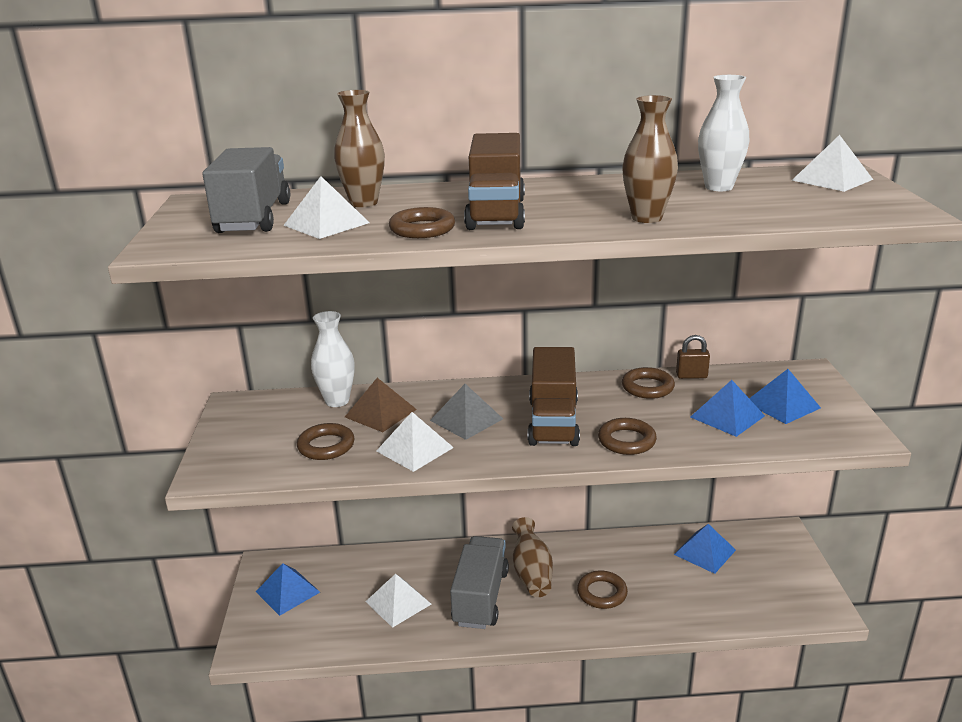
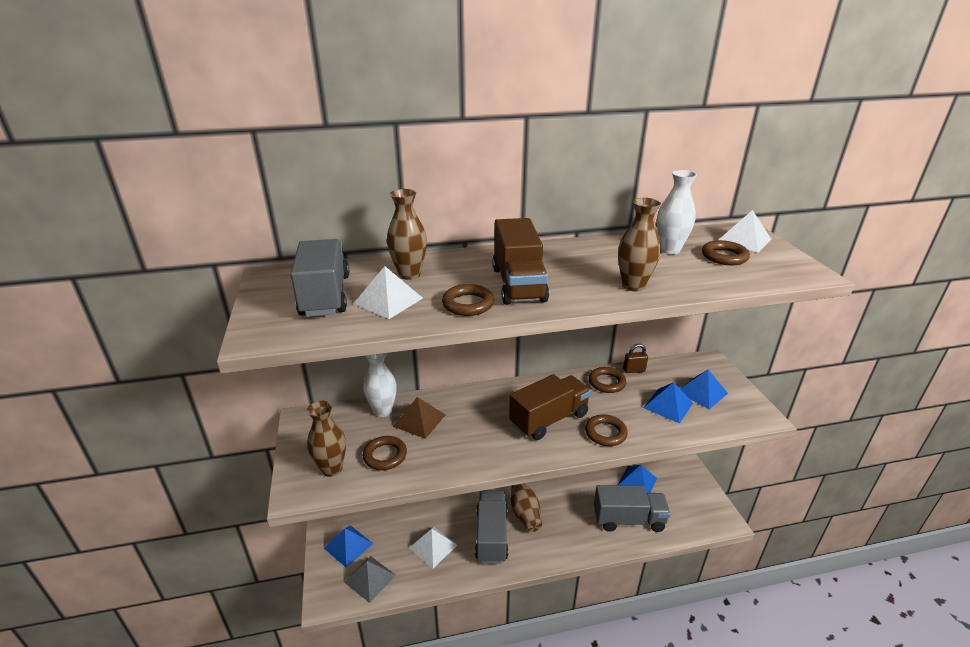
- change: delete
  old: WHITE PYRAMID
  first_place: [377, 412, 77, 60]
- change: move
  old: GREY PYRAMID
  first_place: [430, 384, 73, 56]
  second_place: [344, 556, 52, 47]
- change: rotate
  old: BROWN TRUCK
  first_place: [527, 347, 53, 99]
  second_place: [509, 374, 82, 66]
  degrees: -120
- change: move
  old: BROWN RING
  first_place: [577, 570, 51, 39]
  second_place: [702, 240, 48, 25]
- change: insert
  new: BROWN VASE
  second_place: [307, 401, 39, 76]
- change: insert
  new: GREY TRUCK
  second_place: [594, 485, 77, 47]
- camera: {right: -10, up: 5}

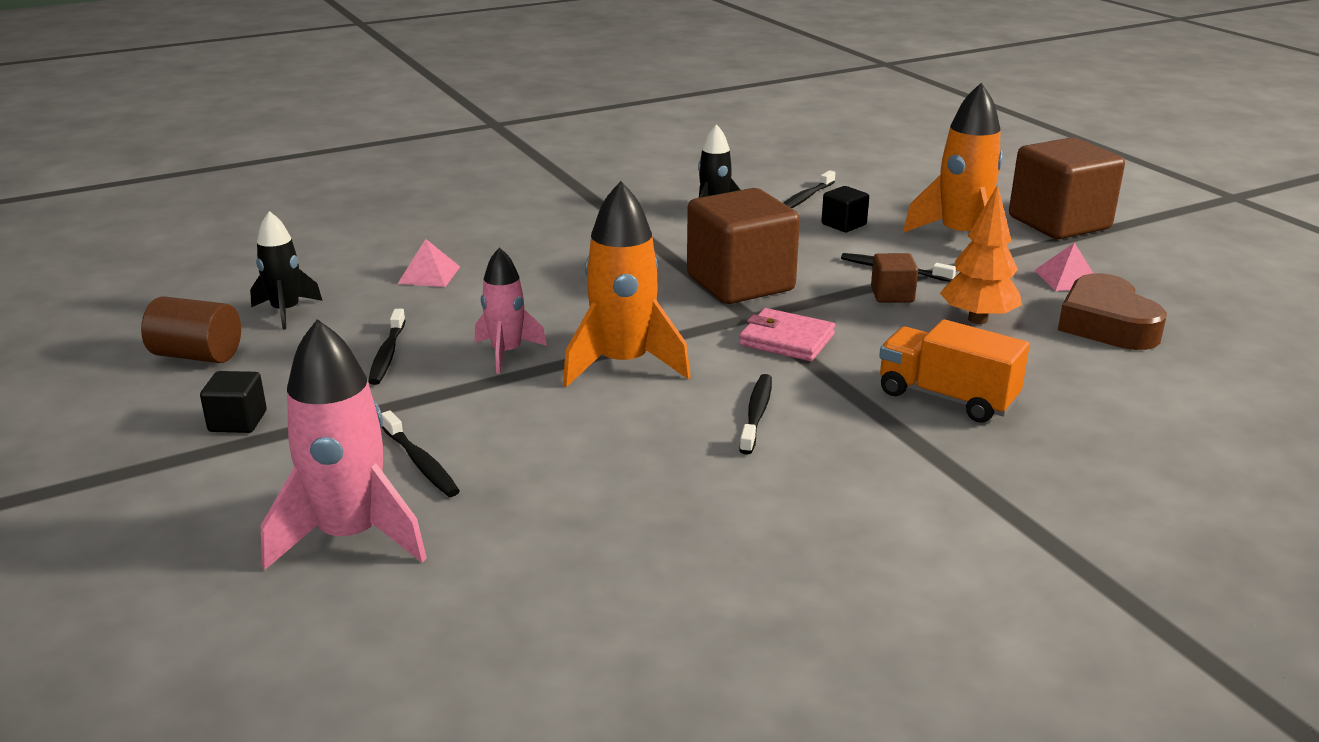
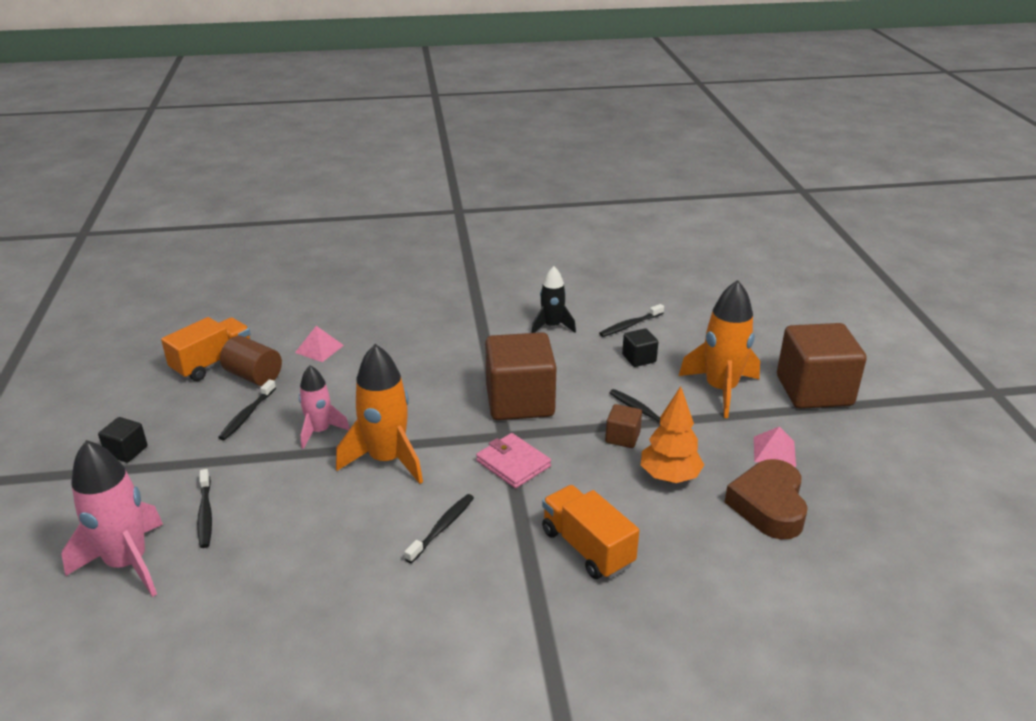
- change: move
  old: BROWN CYLINDER
  first_place: [141, 296, 100, 67]
  second_place: [220, 336, 62, 50]
- change: replace
  old: BLACK ROCKET
  new: ORANGE TRUCK
  first_place: [250, 211, 73, 119]
  second_place: [161, 317, 90, 64]
- camera: {right: 20, up: 5}

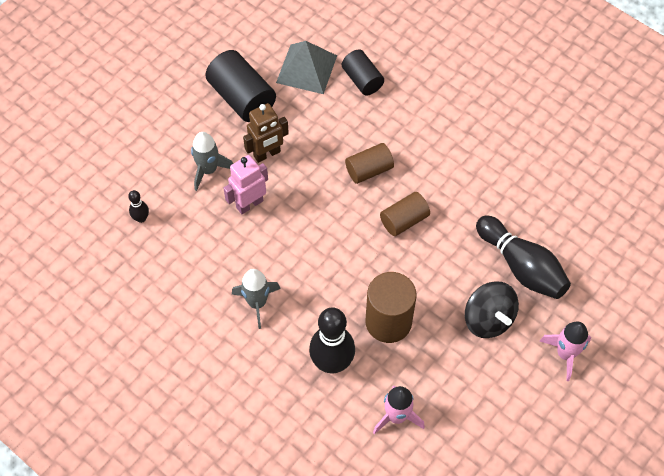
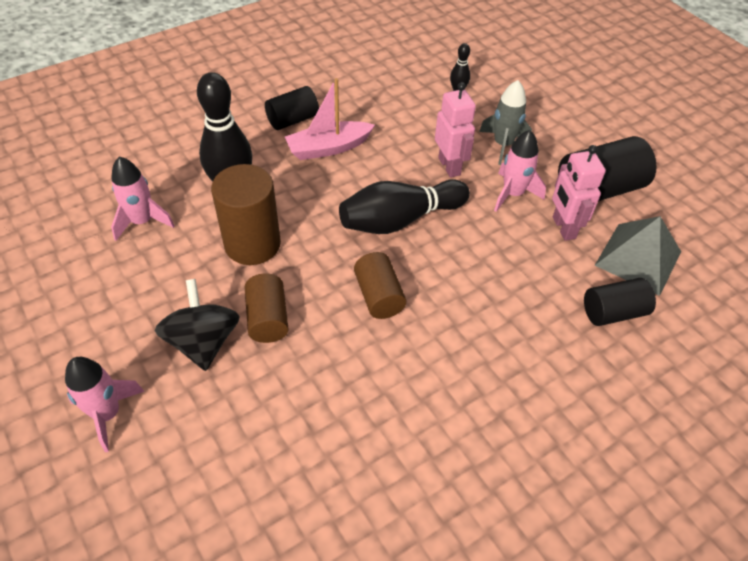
- change: replace
  old: GREY ROCKET
  new: PINK BOAT
  first_place: [232, 269, 49, 60]
  second_place: [285, 78, 90, 82]
- change: replace
  old: BROWN ROBOT
  new: PINK ROCKET
  first_place: [243, 103, 46, 60]
  second_place: [494, 130, 52, 82]
- change: move
  old: BROWN CYLINDER
  first_place: [345, 143, 49, 41]
  second_place: [245, 273, 44, 70]
- change: rotate
  old: BLACK SPINNING TOP
  first_place: [465, 281, 54, 57]
  second_place: [155, 279, 85, 92]
  degrees: 90
- change: move
  old: BLACK BOWLING PIN
  first_place: [476, 216, 95, 83]
  second_place: [339, 179, 131, 55]
- change: insert
  new: BLACK CYLINDER
  second_place: [265, 86, 54, 44]
- change: insert
  new: PINK ROBOT
  second_place: [552, 145, 54, 96]
- camera: {right: 105, up: -10}

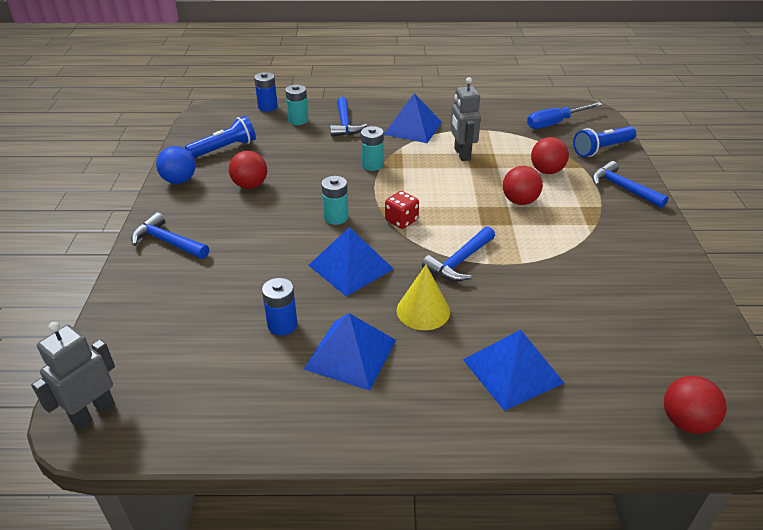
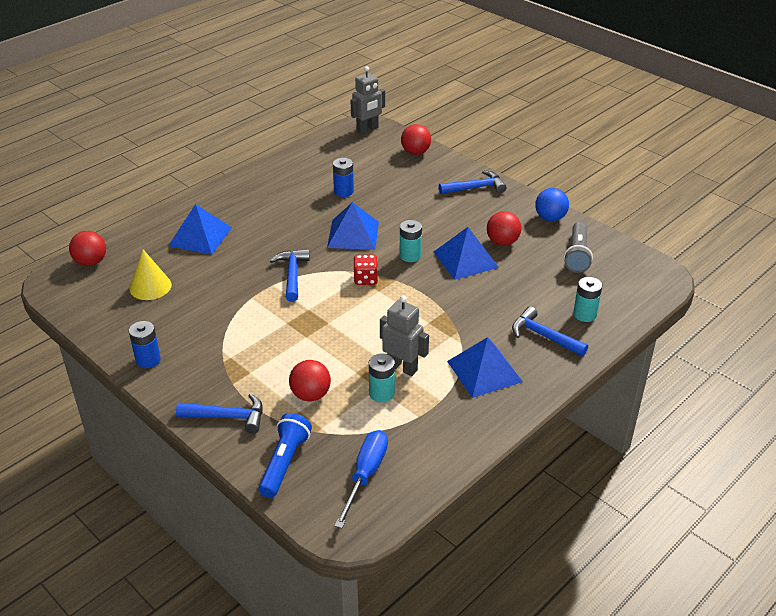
- change: rotate
  old: GREY ROBOT
  first_place: [31, 322, 84, 108]
  second_place: [351, 66, 34, 68]
  degrees: 60
- change: recolor
  old: BLUE FLASHLIGHT
  new: GREY FLASHLIGHT
  first_place: [185, 116, 71, 42]
  second_place: [564, 222, 29, 51]
- change: move
  old: BLUE BATTERY
  first_place: [254, 72, 24, 40]
  second_place: [129, 321, 32, 47]
- change: move
  old: BLUE PYRAMID
  first_place: [304, 313, 92, 78]
  second_place: [434, 227, 65, 53]
- change: move
  old: TURQUOISE BATTERY
  first_place: [361, 126, 23, 45]
  second_place: [369, 353, 26, 49]
- change: move
  old: YELLOW CONE
  first_place: [397, 265, 53, 65]
  second_place: [130, 250, 42, 50]
- change: move
  old: RED BALL
  first_place: [503, 166, 40, 39]
  second_place: [401, 124, 30, 31]
- camera: {right: 135, up: 0}

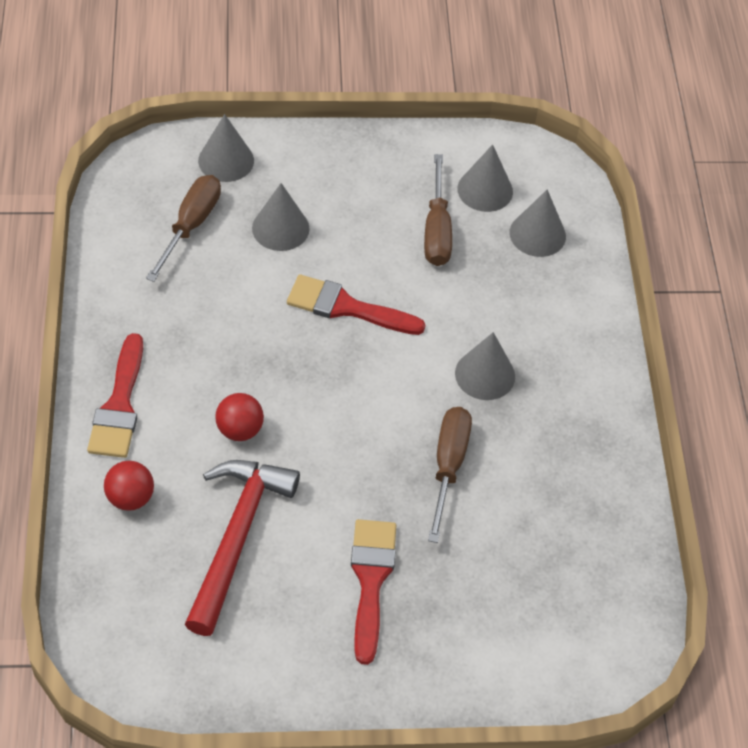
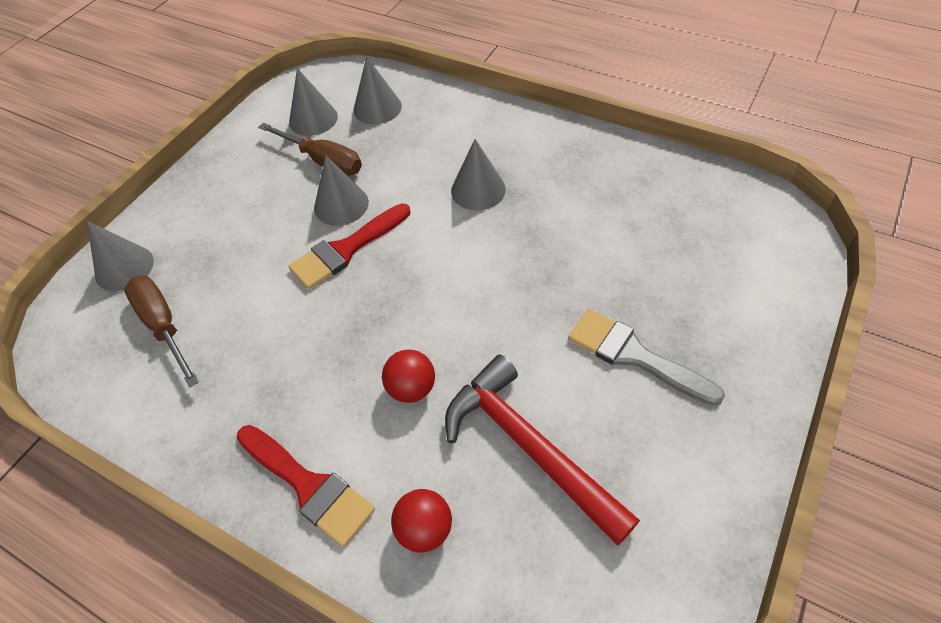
- change: move
  old: GREY CONE
  first_place: [252, 183, 57, 68]
  second_place: [314, 155, 55, 71]
- change: recolor
  old: RED BRUSH
  new: GREY BRUSH
  first_place: [351, 519, 45, 146]
  second_place: [568, 309, 157, 97]
- change: delete
  old: BROWN SCREWDRIVER
  first_place: [428, 407, 44, 136]
- camera: {right: -50, up: 0}

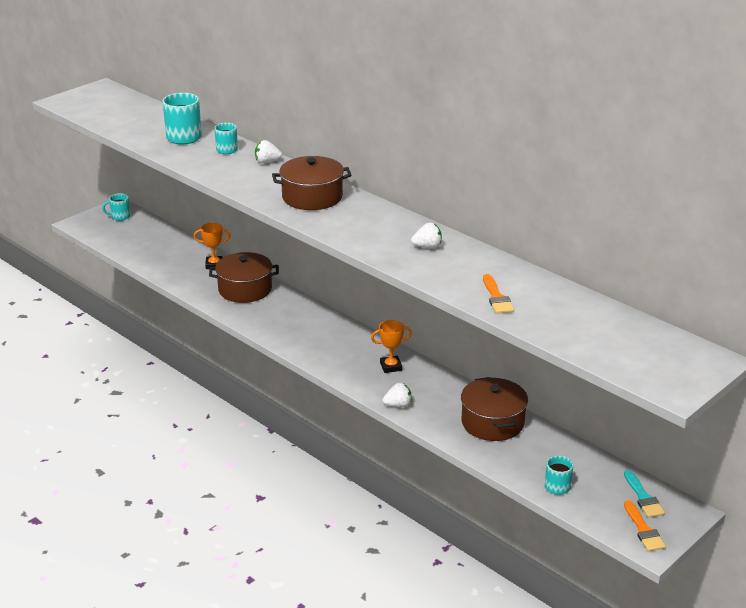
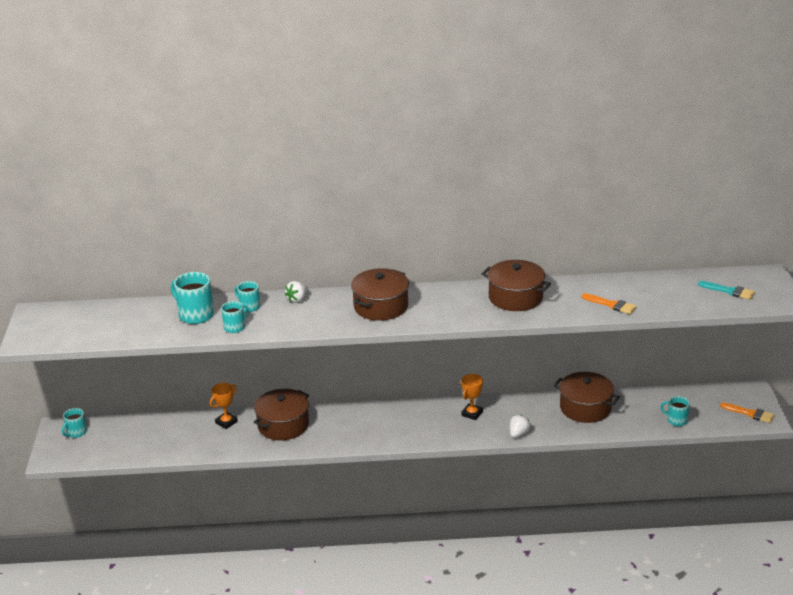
- change: replace
  old: WHITE STRAWBERRY
  new: BROWN POT
  first_place: [411, 223, 31, 26]
  second_place: [482, 260, 69, 51]
- change: move
  old: TURQUOISE BRUSH
  first_place: [624, 470, 41, 48]
  second_place: [698, 281, 57, 19]
- change: insert
  new: TURQUOISE MUG
  second_place: [221, 301, 28, 32]
- camera: {right: -45, up: 0}

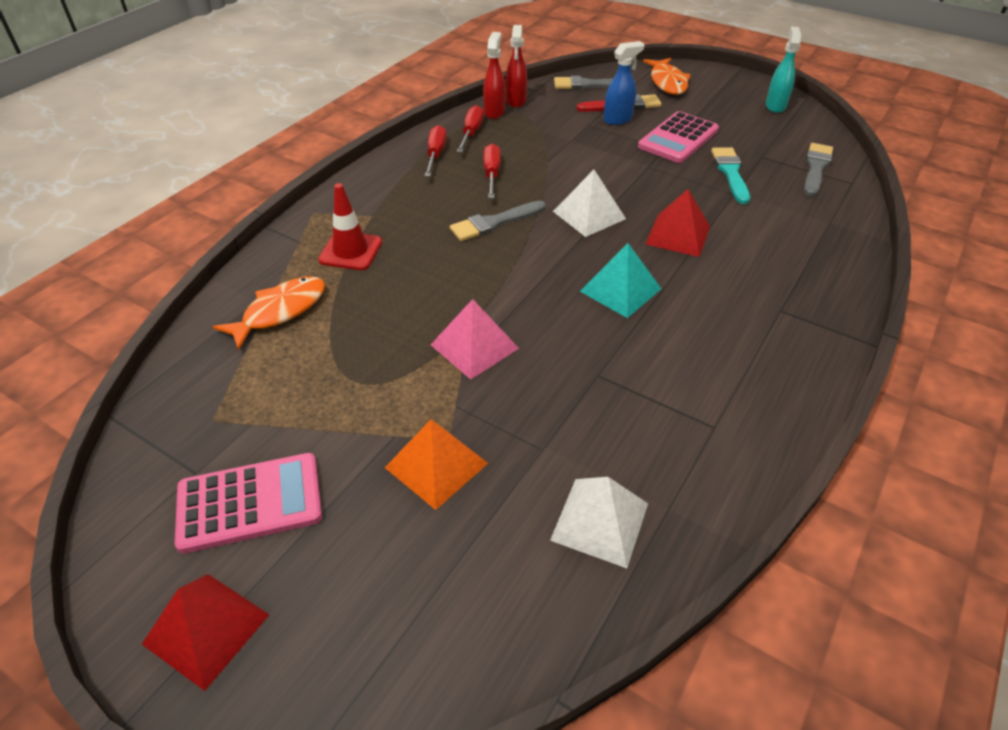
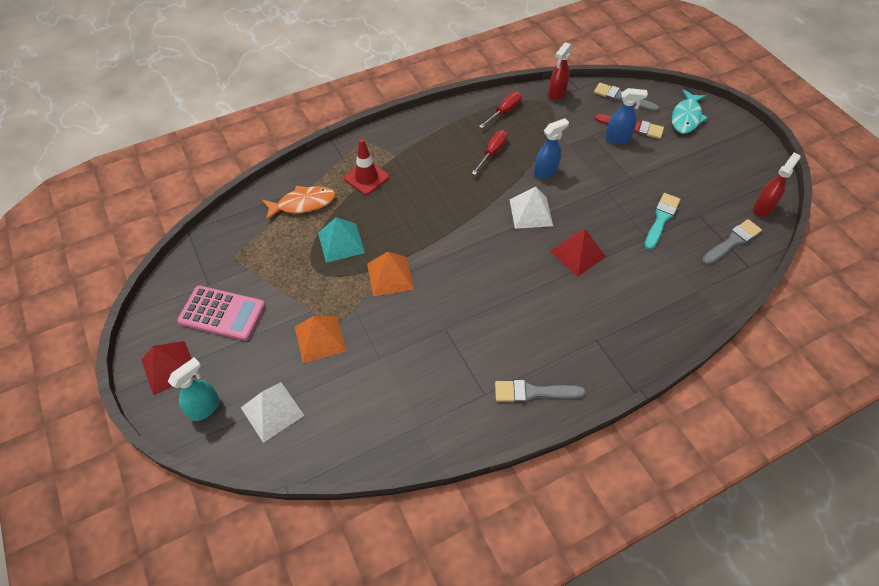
- change: delete
  old: RED SCREWDRIVER
  first_place: [425, 125, 22, 52]
- change: recolor
  old: PINK PYRAMID
  new: ORANGE PYRAMID
  first_place: [431, 299, 88, 80]
  second_place: [367, 252, 47, 45]
- change: move
  old: GREY BRUSH
  first_place: [450, 201, 96, 40]
  second_place: [495, 380, 91, 23]
- change: move
  old: RED SPRAY BOTTLE
  first_place: [483, 32, 23, 87]
  second_place: [753, 153, 48, 64]
- change: move
  old: WHITE PYRAMID
  first_place: [550, 477, 98, 91]
  second_place: [241, 382, 63, 61]
- change: move
  old: TURQUOISE PYRAMID
  first_place: [580, 243, 81, 75]
  second_place: [318, 217, 47, 46]
- change: delete
  old: PINK CALCULATOR
  first_place: [638, 111, 81, 52]
- change: recolor
  old: ORANGE FISH
  new: TURQUOISE FISH
  first_place: [643, 58, 48, 37]
  second_place: [672, 89, 36, 45]
- change: move
  old: TURQUOISE SPRAY BOTTLE
  first_place: [766, 27, 36, 86]
  second_place: [168, 357, 52, 64]
- change: insert
  new: BLUE SPRAY BOTTLE
  second_place: [534, 118, 35, 61]
- camera: {right: 30, up: 10}

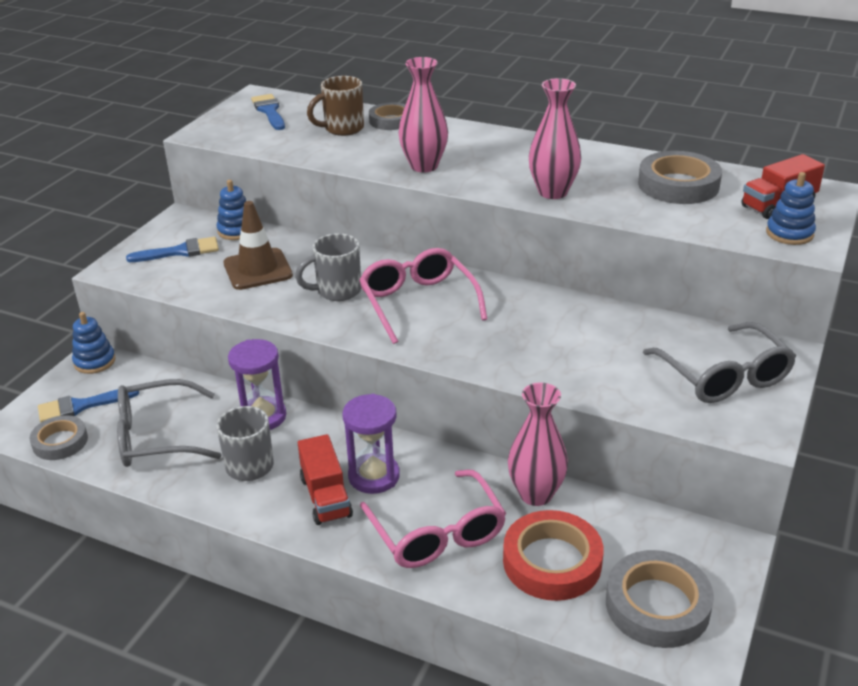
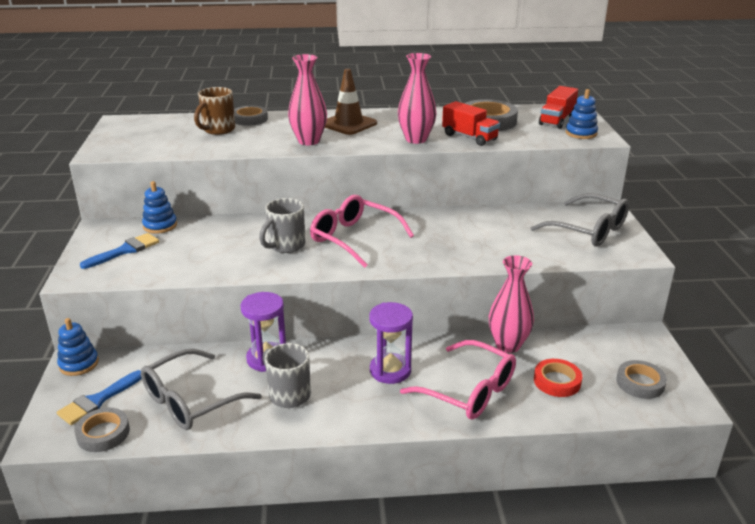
- change: move
  old: BROWN TRAFFIC CONE
  first_place: [224, 201, 69, 89]
  second_place: [325, 69, 52, 66]
- change: delete
  old: BLUE BRUSH
  first_place: [251, 94, 34, 36]
- change: move
  old: RED TRUCK
  first_place: [298, 434, 55, 91]
  second_place: [442, 101, 58, 45]
- change: resize
  old: RED TAPE
  first_place: [503, 510, 101, 91]
  second_place: [534, 359, 48, 38]
  factor: 0.63
- change: resize
  old: GREY TAPE
  first_place: [606, 550, 108, 98]
  second_place: [616, 360, 51, 39]
  factor: 0.63
- camera: {right: -30, up: -5}

